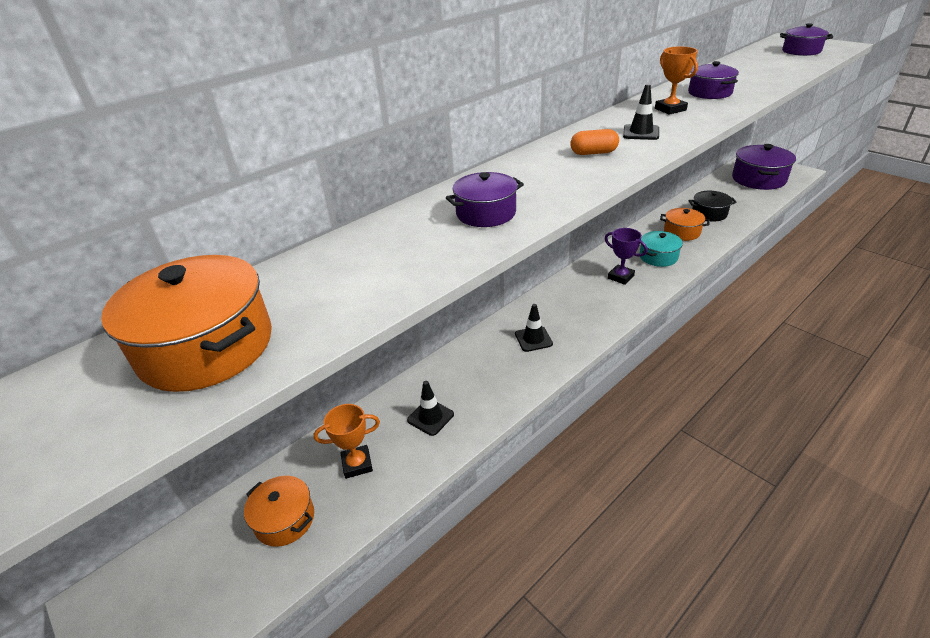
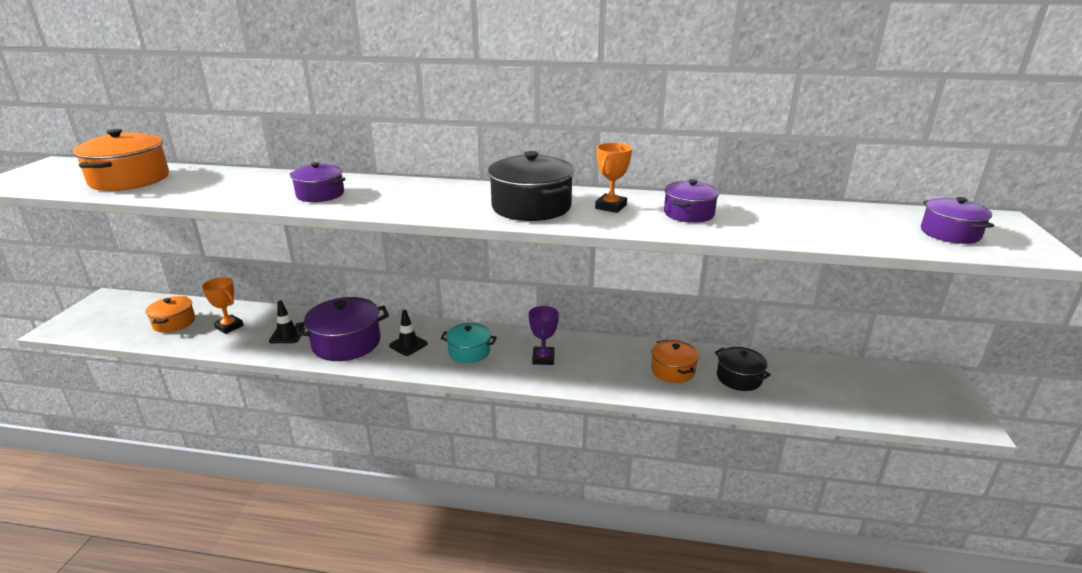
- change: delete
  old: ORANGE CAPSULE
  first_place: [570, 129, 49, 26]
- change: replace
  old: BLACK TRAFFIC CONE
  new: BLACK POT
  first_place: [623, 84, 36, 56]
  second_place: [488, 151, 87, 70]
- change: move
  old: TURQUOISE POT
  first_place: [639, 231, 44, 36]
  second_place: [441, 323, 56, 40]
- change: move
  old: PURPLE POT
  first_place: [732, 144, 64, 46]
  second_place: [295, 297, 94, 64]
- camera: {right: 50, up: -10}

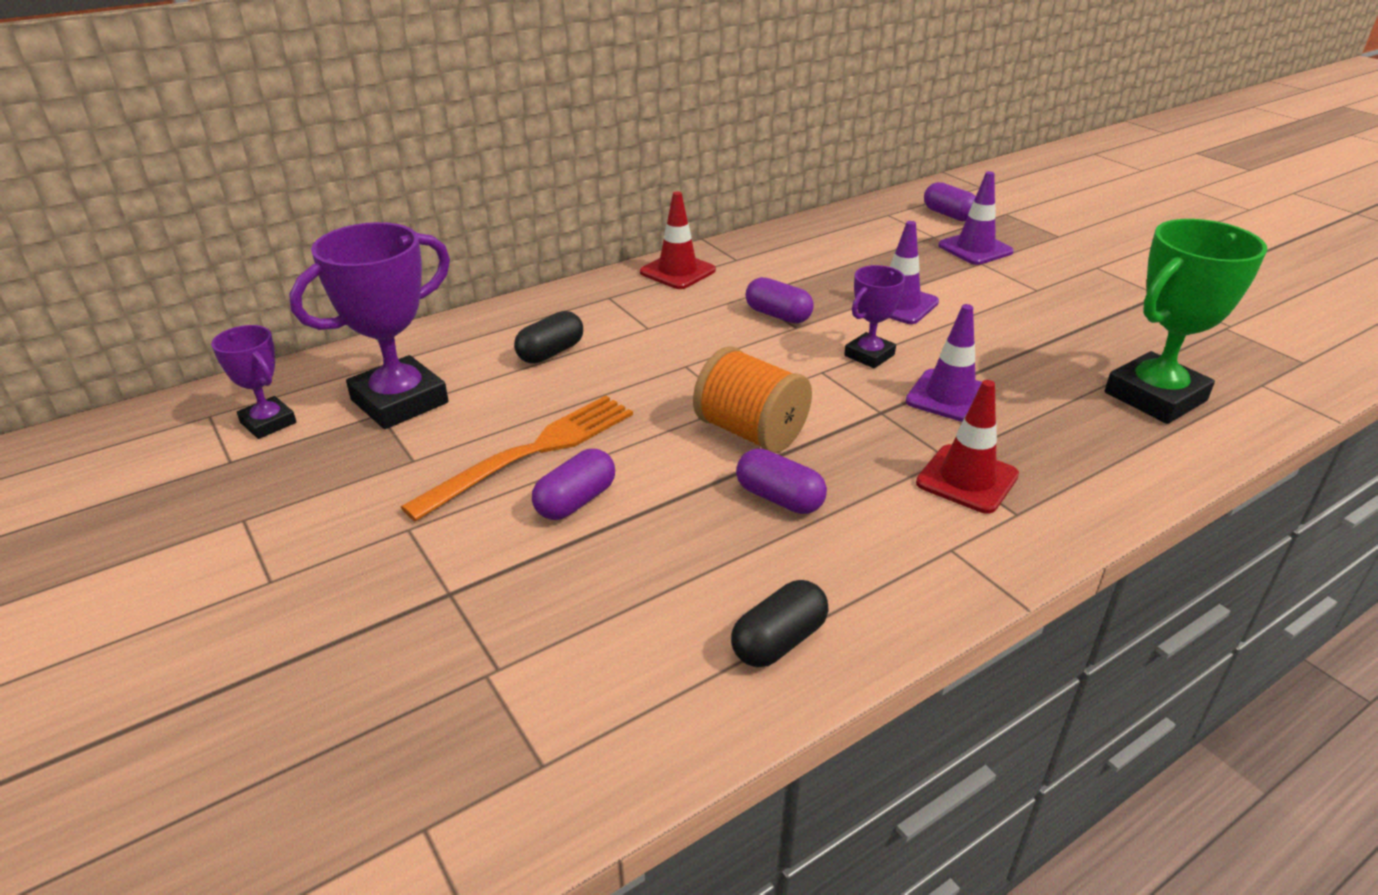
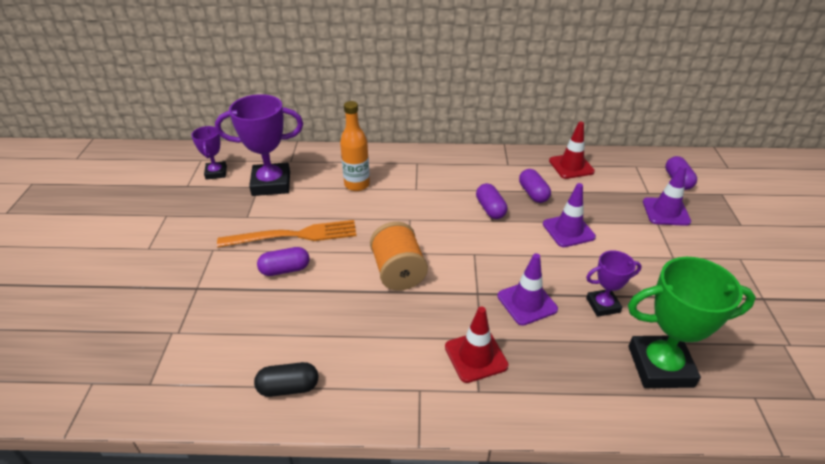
- change: replace
  old: BLACK CAPSULE
  new: ORANGE BOTTLE
  first_place: [514, 311, 69, 53]
  second_place: [340, 101, 30, 90]
- change: move
  old: RED TRAFFIC CONE
  first_place: [640, 191, 76, 98]
  second_place: [549, 122, 46, 57]
- change: move
  old: PURPLE CAPSULE
  first_place: [736, 449, 91, 65]
  second_place: [519, 169, 32, 34]
- change: move
  old: PURPLE TROPHY
  first_place: [844, 265, 61, 103]
  second_place: [586, 250, 56, 67]
- camera: {right: 35, up: 5}

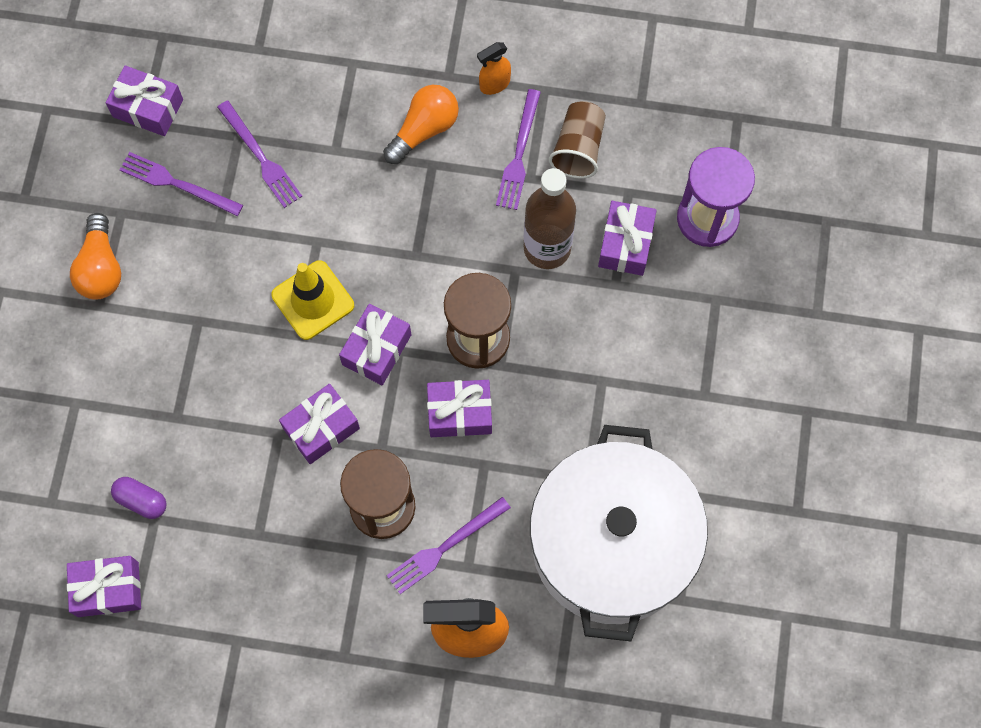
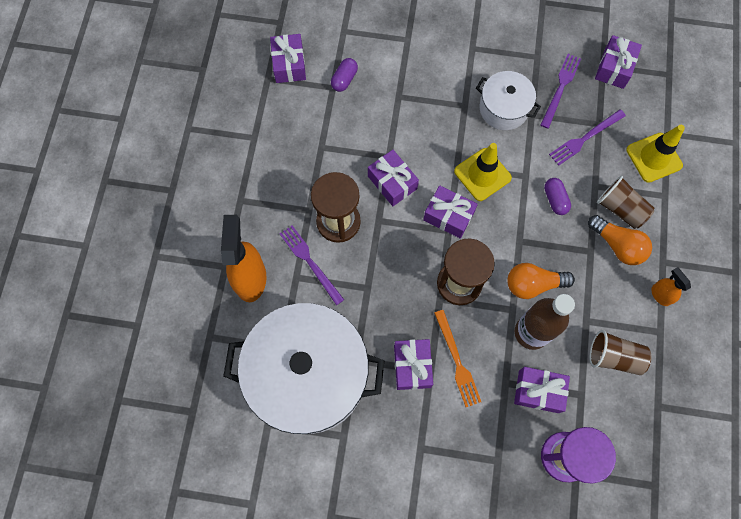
- change: move
  old: ORANGE LIGHT BULB
  first_place: [70, 213, 51, 87]
  second_place: [507, 263, 68, 36]
- change: move
  old: PURPLE GIFT
  first_place: [427, 380, 65, 57]
  second_place: [394, 339, 39, 51]
- change: delete
  old: PURPLE FORK
  first_place: [496, 89, 45, 121]
- change: insert
  new: ORANGE FORK
  second_place: [434, 310, 47, 97]
- change: insert
  new: WHITE POT
  second_place: [476, 71, 65, 59]
- change: insert
  new: PURPLE CAPSULE
  second_place: [544, 178, 27, 37]
- change: insert
  new: BROWN CUP
  second_place: [597, 176, 57, 53]
- change: insert
  new: YELLOW TRAFFIC CONE
  second_place: [626, 125, 59, 58]
- camera: {right: 90, up: 0}

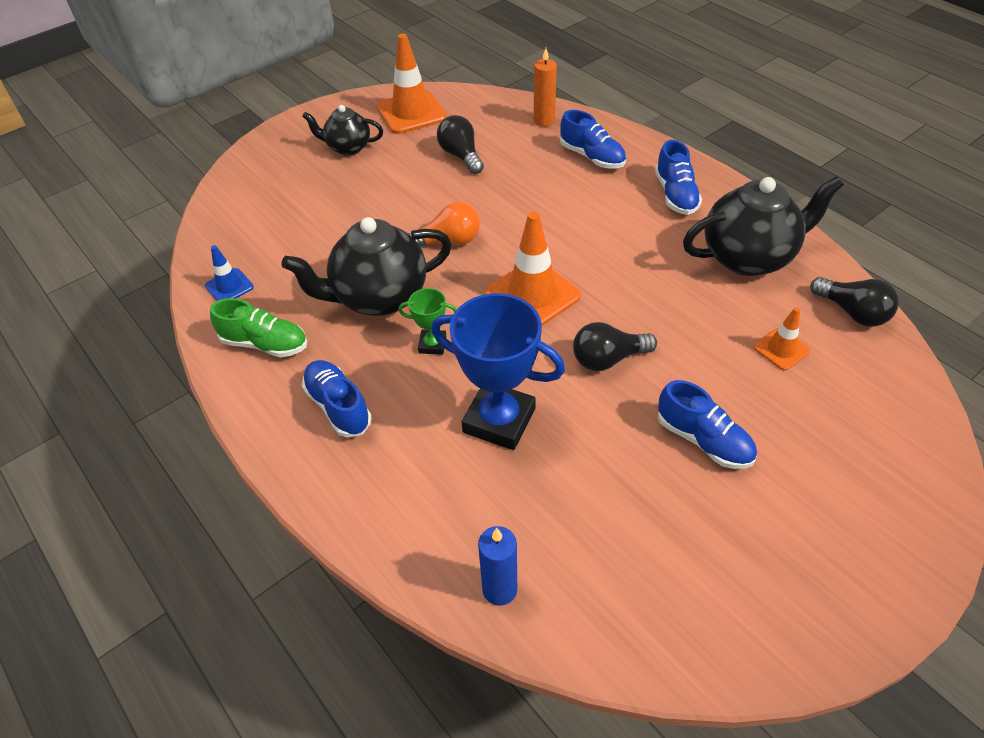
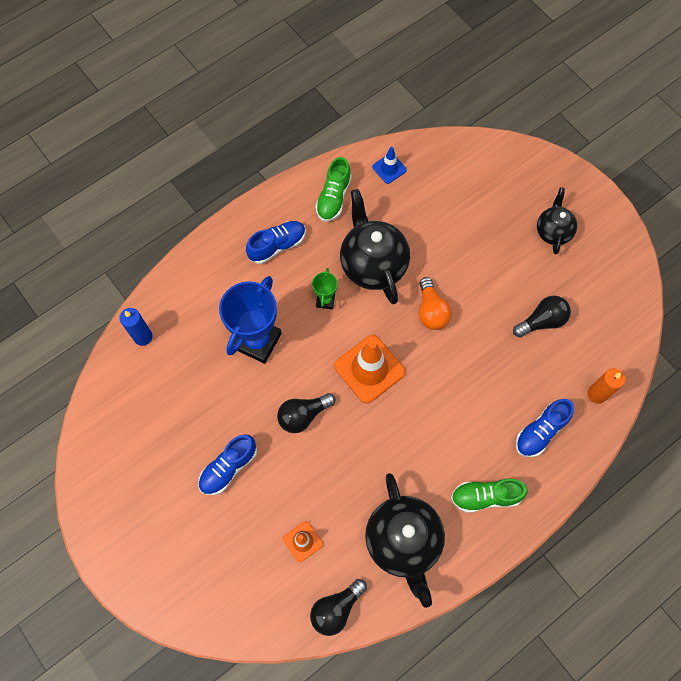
- change: delete
  old: ORANGE TRAFFIC CONE
  first_place: [377, 34, 70, 100]
- change: rotate
  old: BLACK LIGHT BULB
  first_place: [573, 322, 84, 49]
  second_place: [277, 393, 58, 40]
  degrees: -105
- change: recolor
  old: BLUE SHOE
  new: GREEN SHOE
  first_place: [655, 140, 47, 75]
  second_place: [451, 479, 77, 34]
- camera: {right: 90, up: 20}

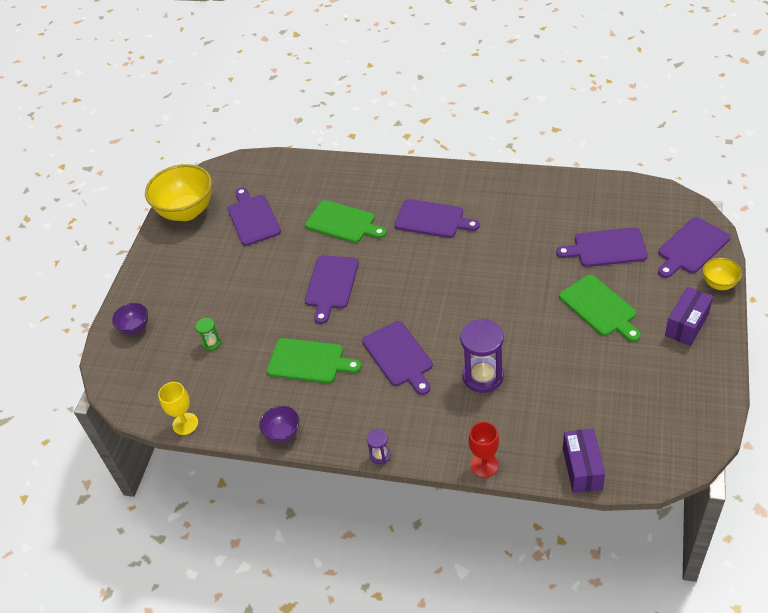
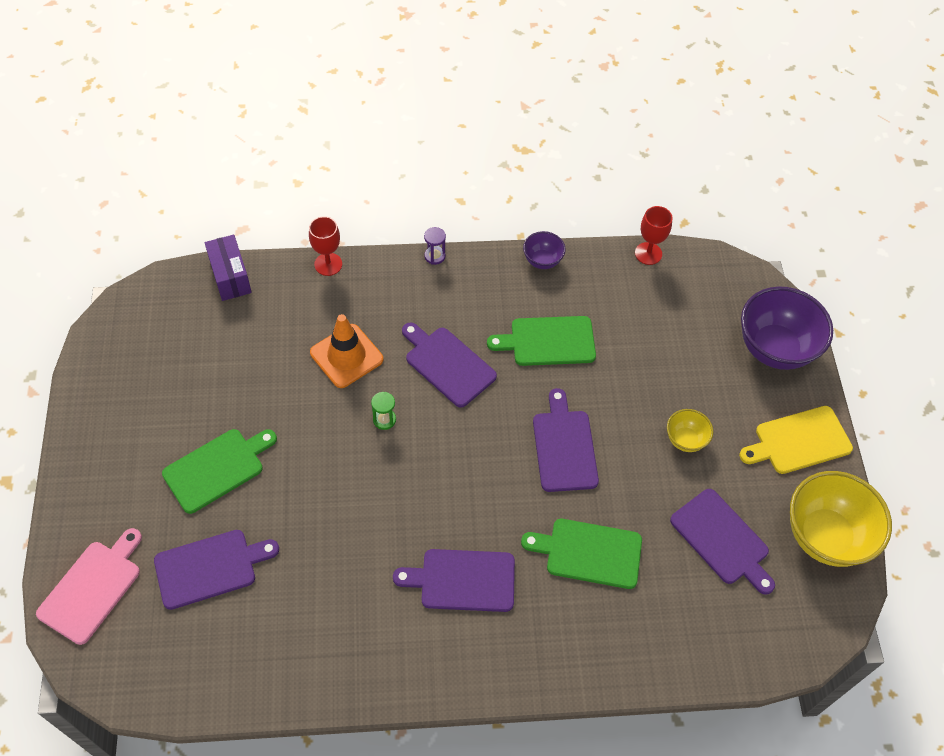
- change: resize
  old: PURPLE BOWL
  first_place: [112, 303, 36, 32]
  second_place: [741, 286, 92, 84]
  factor: 2.04
- change: recolor
  old: YELLOW GOBLET
  new: RED GOBLET
  first_place: [158, 382, 40, 53]
  second_place: [635, 206, 38, 59]
- change: move
  old: GREEN HOURGLASS
  first_place: [196, 318, 25, 33]
  second_place: [371, 392, 25, 38]
- change: replace
  old: PURPLE HOURGLASS
  new: ORANGE TRAFFIC CONE
  first_place: [460, 319, 44, 74]
  second_place: [310, 314, 73, 74]
- change: rotate
  old: GREEN CUTTING BOARD
  first_place: [559, 275, 82, 67]
  second_place: [162, 429, 115, 85]
  degrees: 105
- change: recolor
  old: PURPLE CUTTING BOARD
  new: PINK CUTTING BOARD
  first_place: [658, 217, 72, 61]
  second_place: [36, 528, 106, 117]
- change: delete
  old: PURPLE BOX
  first_place: [665, 287, 48, 59]
- change: move
  old: YELLOW BOWL
  first_place: [703, 258, 39, 32]
  second_place: [667, 409, 46, 43]
- change: insert
  new: YELLOW CUTTING BOARD
  second_place: [739, 406, 114, 68]
- camera: {right: 155, up: 10}

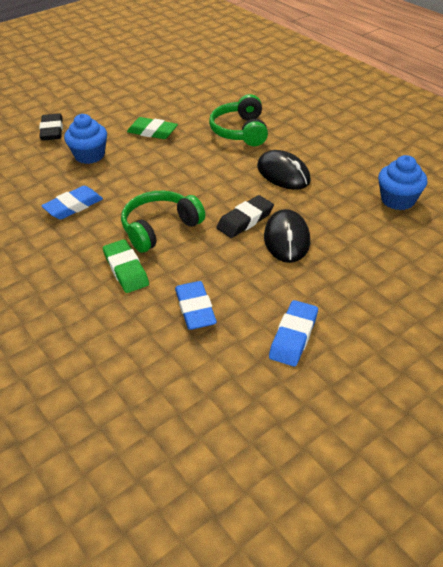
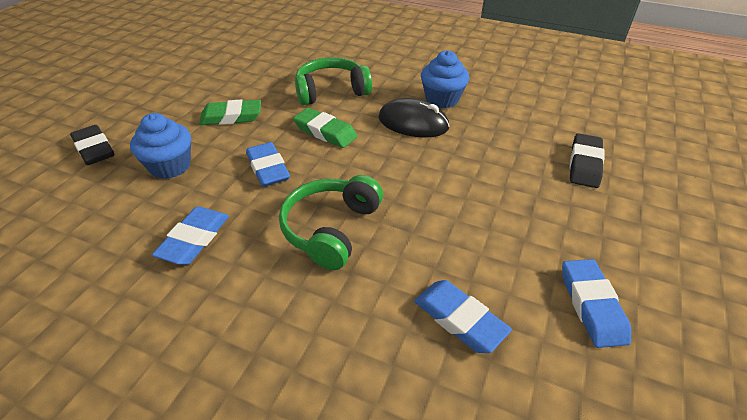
- change: move
  old: GREEN ERASER
  first_place: [103, 239, 46, 54]
  second_place: [293, 108, 64, 40]
- change: rotate
  old: GREEN HEADPHONES
  first_place: [209, 94, 59, 52]
  second_place: [295, 57, 77, 48]
  degrees: 105
- change: move
  old: BLACK ERASER
  first_place: [216, 195, 58, 43]
  second_place: [570, 133, 34, 55]
- change: delete
  old: BLACK MOUSE
  first_place: [264, 209, 46, 54]
- change: move
  old: BLUE CUPCAKE
  first_place: [378, 155, 49, 55]
  second_place: [421, 50, 48, 58]
- change: insert
  new: BLUE ERASER
  second_place: [246, 142, 44, 45]
- camera: {right: -30, up: 0}

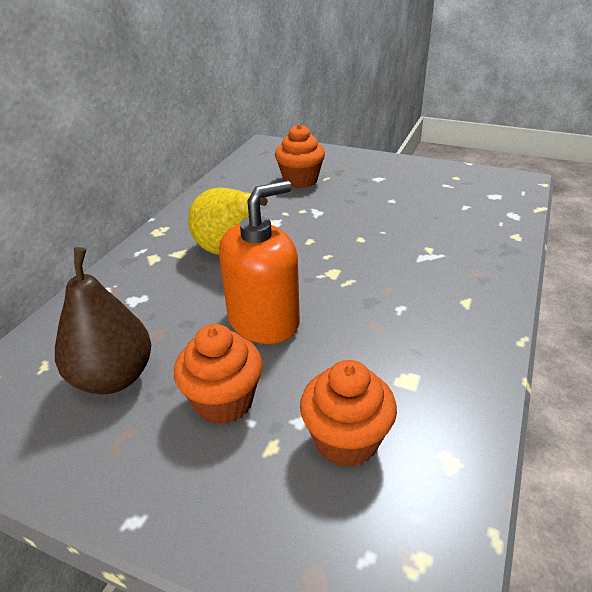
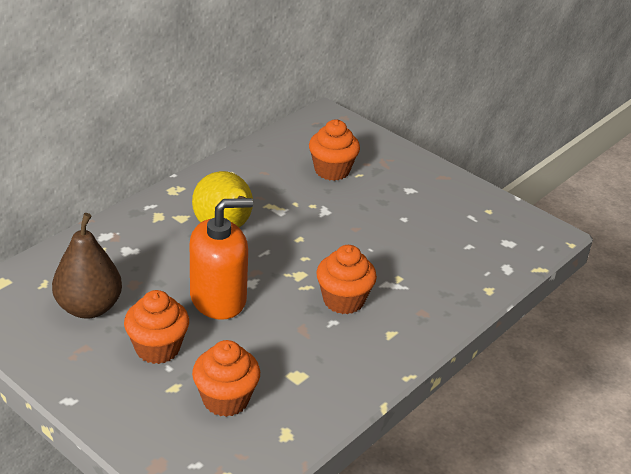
- change: insert
  new: ORANGE CUPCAKE
  second_place: [316, 245, 61, 69]
- camera: {right: 15, up: 0}

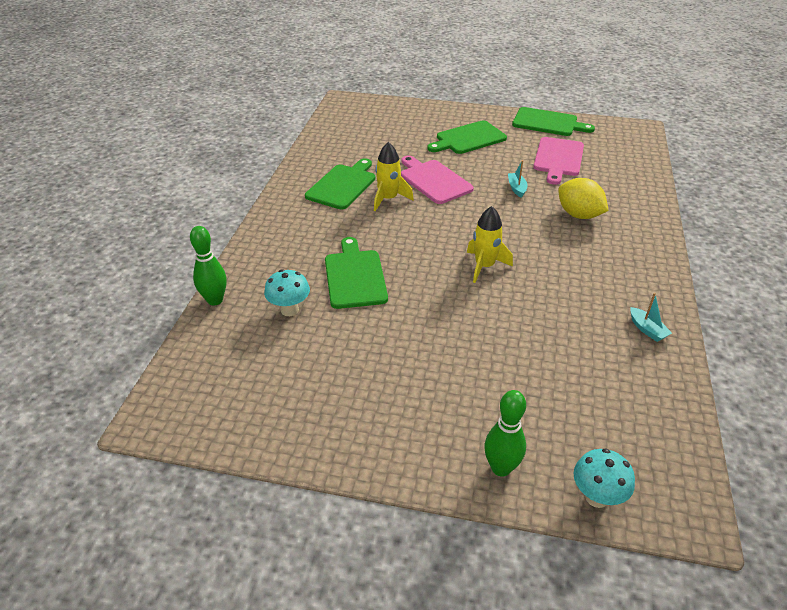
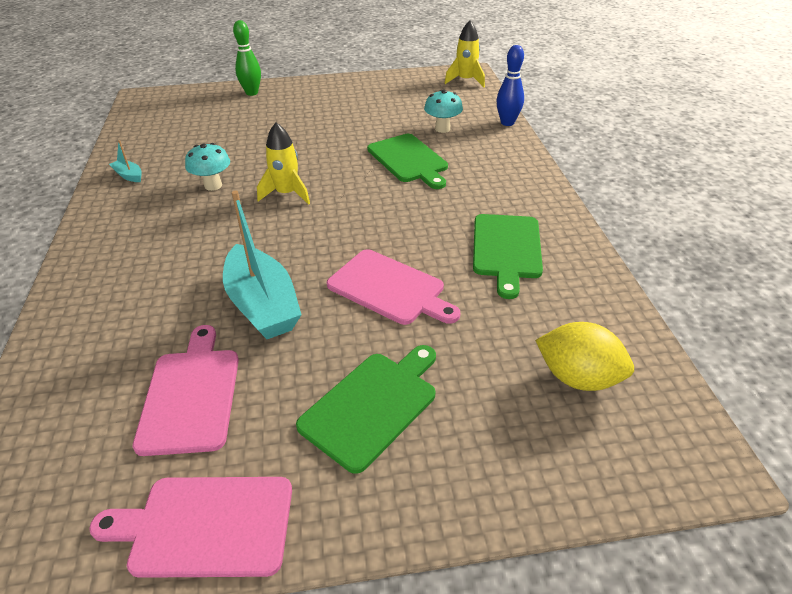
- change: recolor
  old: GREEN BOWLING PIN
  new: BLUE BOWLING PIN
  first_place: [190, 226, 37, 80]
  second_place: [497, 45, 27, 81]
- change: move
  old: YELLOW ROCKET
  first_place: [374, 142, 40, 69]
  second_place: [444, 21, 41, 66]
- change: resize
  old: TURQUOISE BOAT
  first_place: [508, 160, 19, 38]
  second_place: [223, 191, 79, 148]
  factor: 2.32
- change: recolor
  old: GREEN CUTTING BOARD
  new: PINK CUTTING BOARD
  first_place: [512, 107, 83, 29]
  second_place: [89, 477, 203, 101]
- change: move
  old: YELLOW LEMON
  first_place: [558, 178, 51, 41]
  second_place: [535, 322, 99, 69]
- change: move
  old: TURQUOISE MUSHROOM
  first_place: [574, 448, 61, 60]
  second_place: [185, 143, 45, 48]
- camera: {right: 160, up: 0}

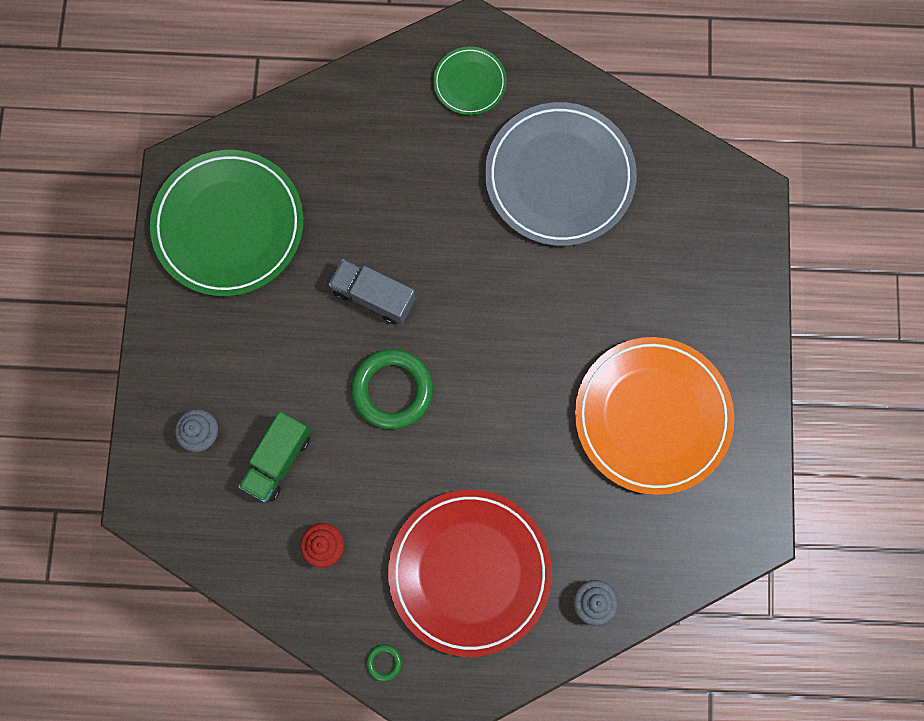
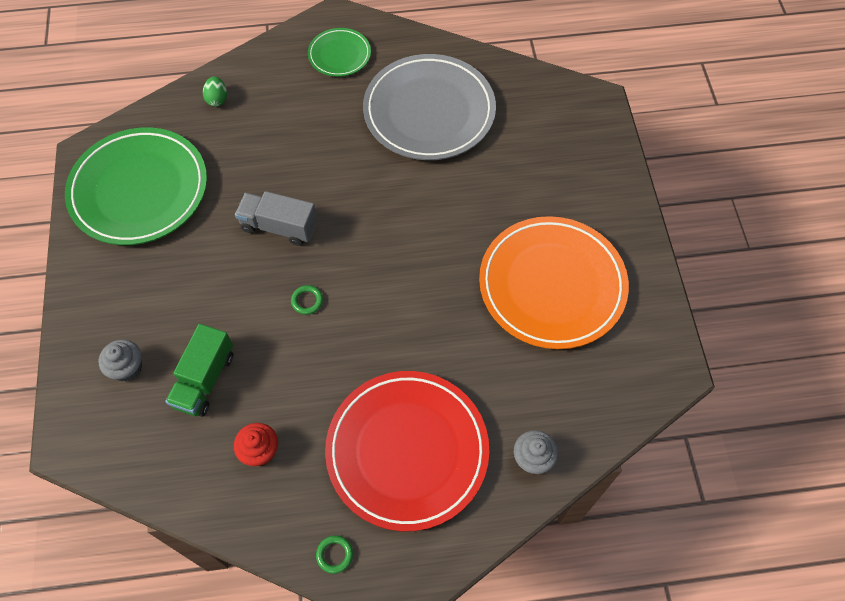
- change: resize
  old: GREEN RING
  first_place: [351, 349, 82, 81]
  second_place: [291, 285, 32, 30]
  factor: 0.42
- change: insert
  new: GREEN EGG
  second_place: [203, 76, 24, 31]
- camera: {right: -10, up: -15}

